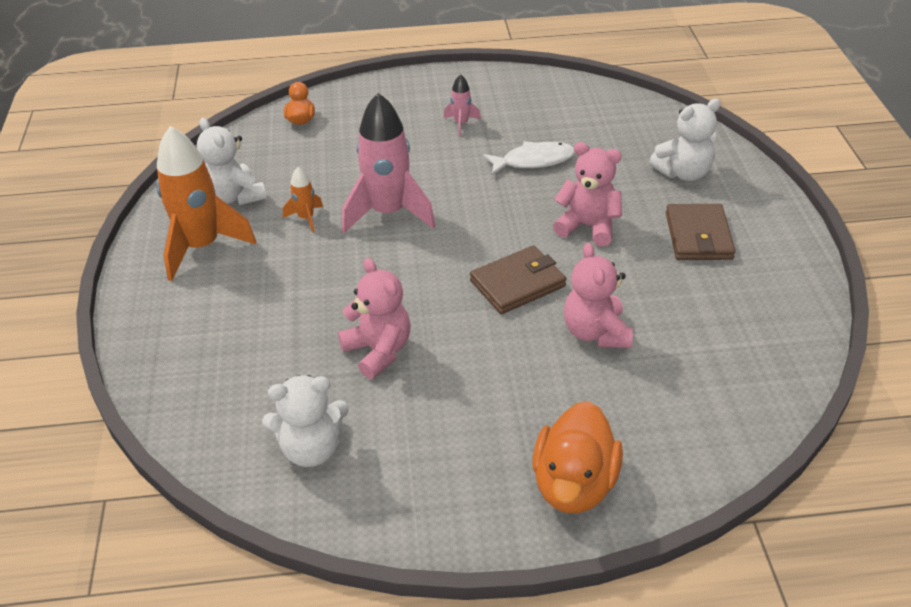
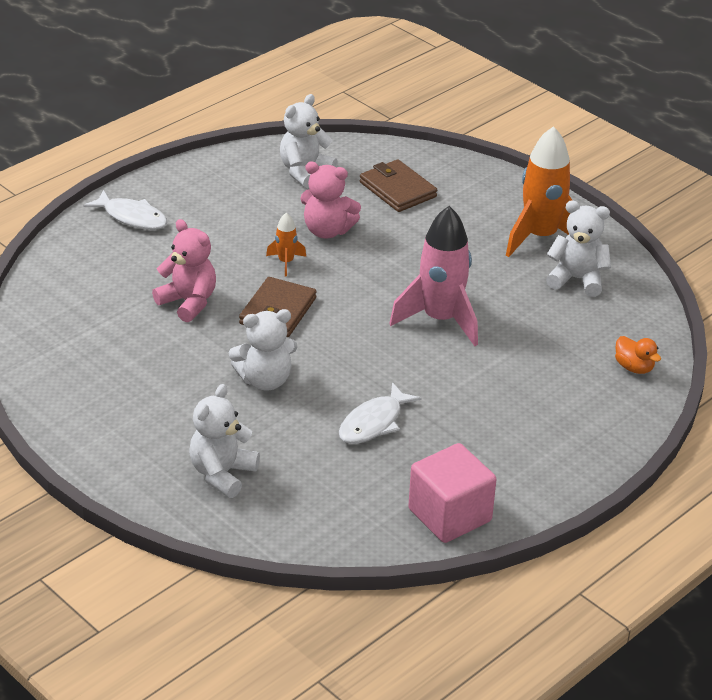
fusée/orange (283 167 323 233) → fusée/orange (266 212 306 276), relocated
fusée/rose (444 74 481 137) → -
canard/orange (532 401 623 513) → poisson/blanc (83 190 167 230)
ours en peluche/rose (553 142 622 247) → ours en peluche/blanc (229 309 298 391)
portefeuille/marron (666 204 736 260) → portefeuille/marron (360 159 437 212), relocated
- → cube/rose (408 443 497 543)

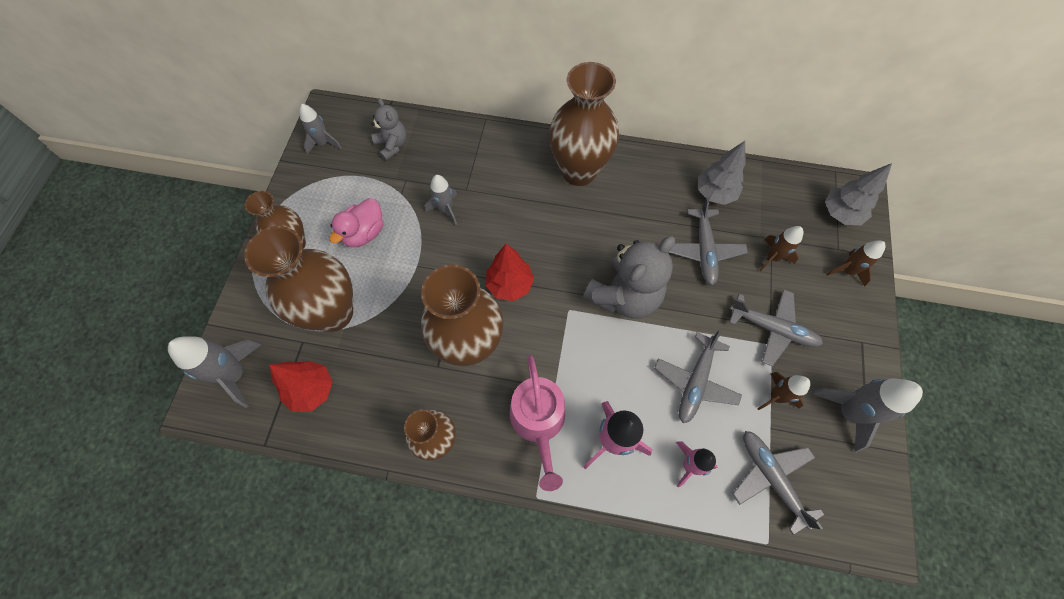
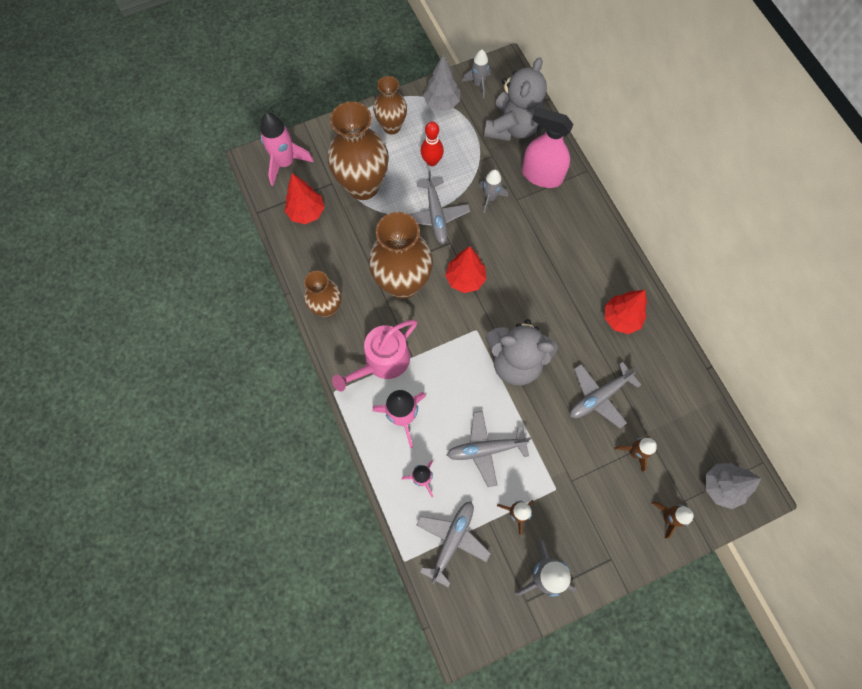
fusée/gris (168 336 261 408) → fusée/rose (260 113 314 186)
canard/rose (329 198 384 247) → quille/rouge (420 122 444 166)
ours en peluche/gris (371 98 407 161) → ours en peluche/gris (484 57 547 141), x1.79
vase/marron (549 62 619 186) → -
arbre/gris (698 141 746 205) → arbre/gris (423 54 460 111), relocated
avion/gris (729 289 823 366) → avion/gris (409 170 470 244), relocated
- → vaporisateur/rose (522 107 574 188)
- → arbre/rouge (605 290 647 334)

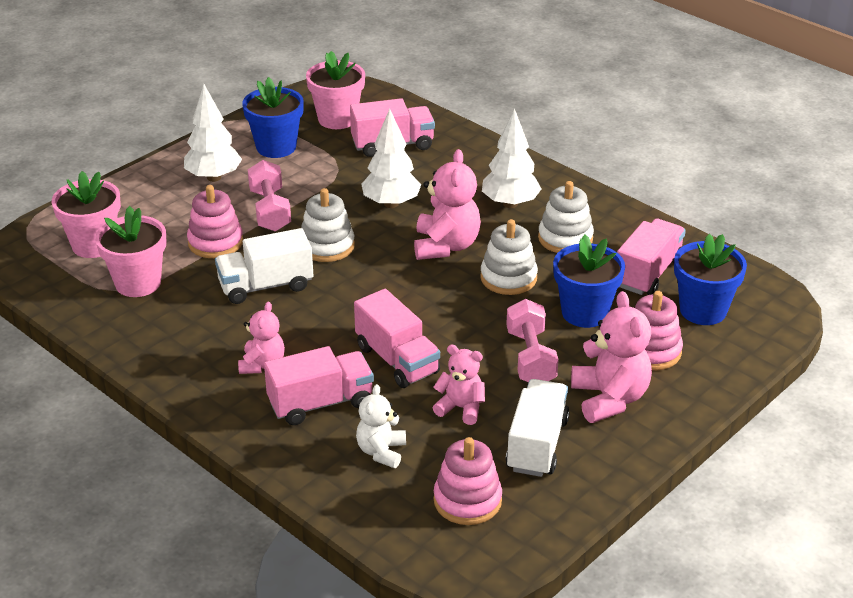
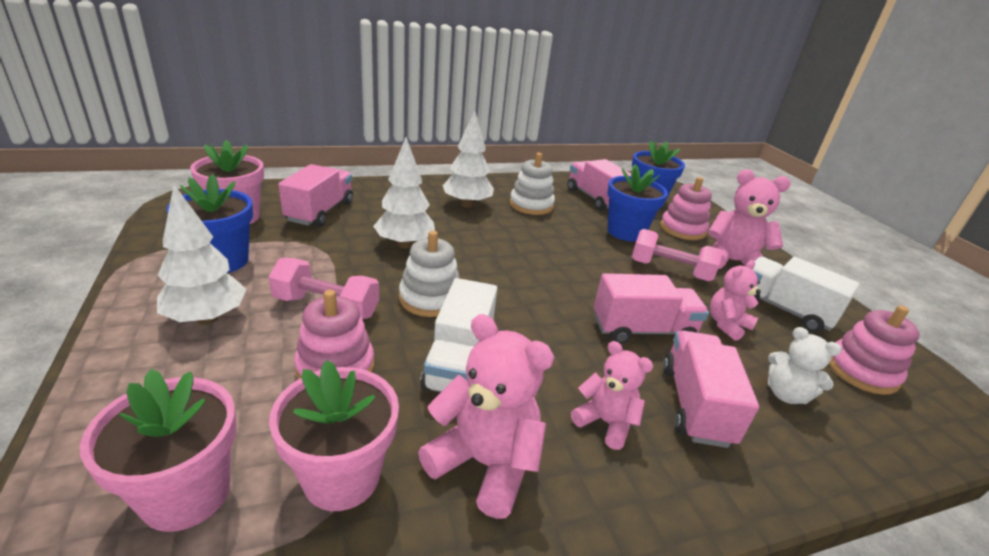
ours en peluche/rose (414 149 481 260) → ours en peluche/rose (418 314 554 519), relocated
jouet à empiler/blanc (480 219 538 295) → -

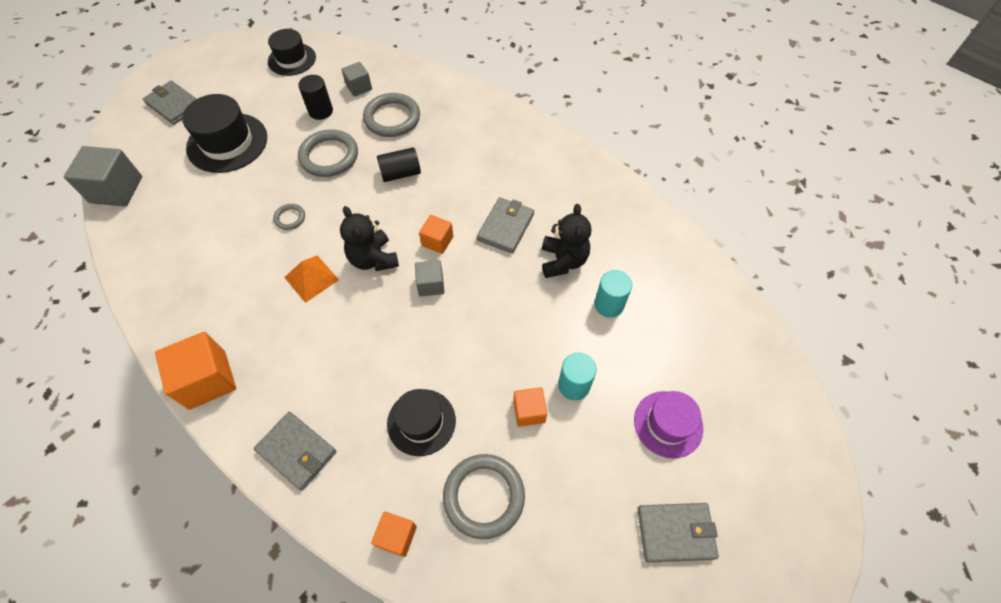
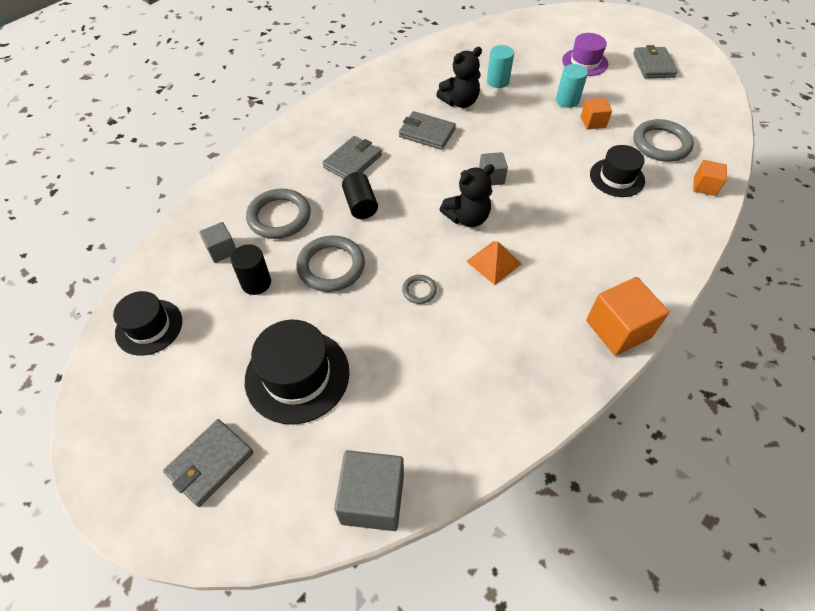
portefeuille/gris (254 412 337 491) → portefeuille/gris (322 136 382 179), relocated
cube/orange (419 215 453 254) → -
ours en peluche/noir (542 204 591 278) → ours en peluche/noir (436 47 482 108), 150 degrees clockwise

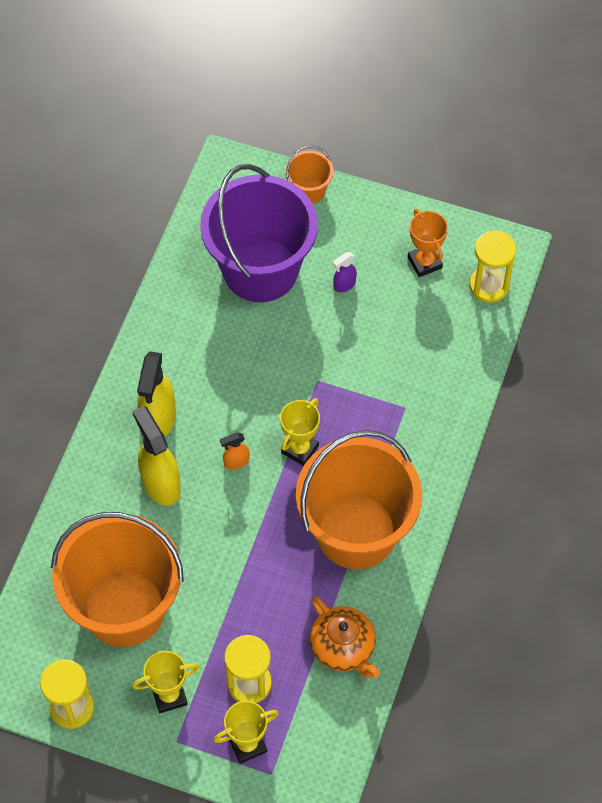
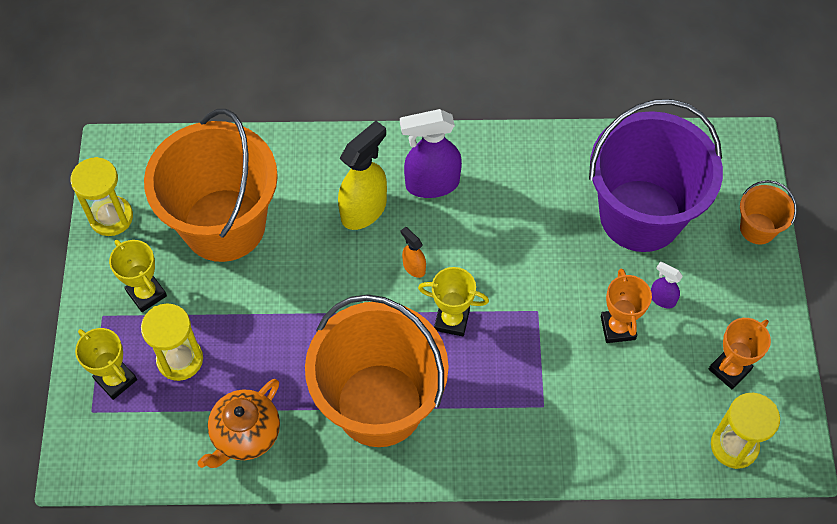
vaporisateur/jaune (137 351 176 437) → vaporisateur/violet (400 109 462 198)
- → trophée/orange (601 268 652 343)

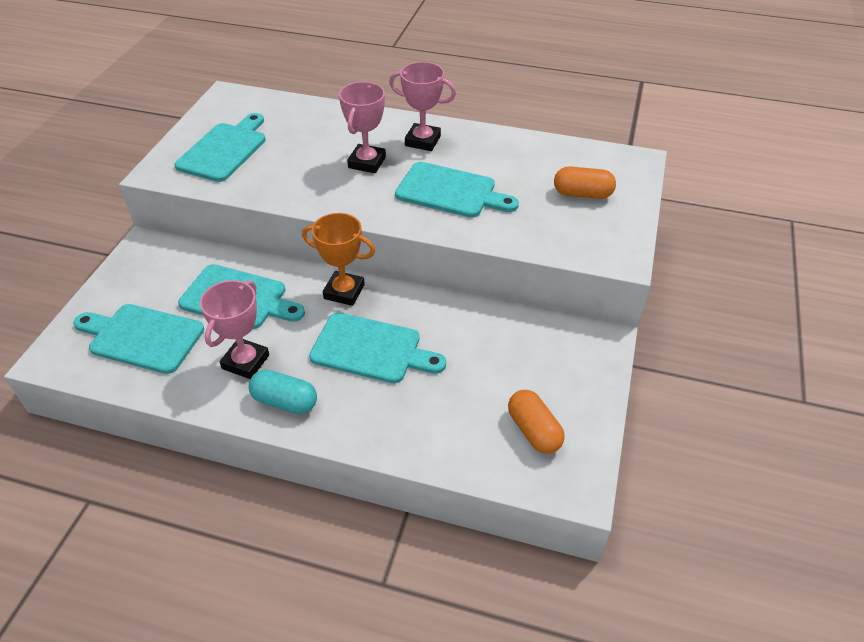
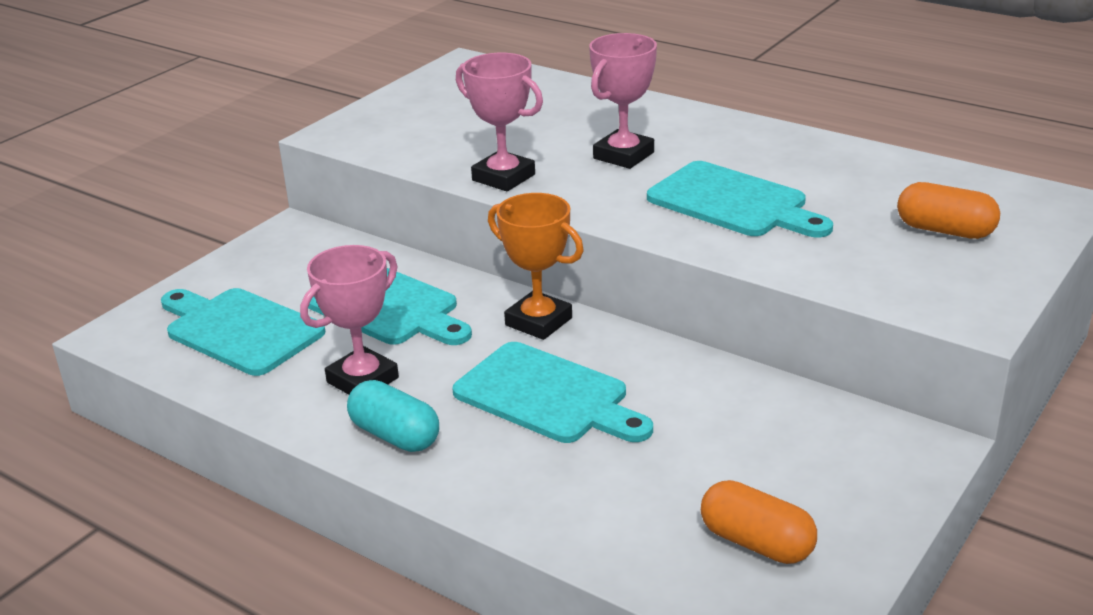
planche à découper/turquoise (175 113 266 182) → -
trophée/rose (389 62 456 151) → trophée/rose (456 53 543 191), relocated
gélule/orange (508 390 565 454) → gélule/orange (701 480 817 564), 45 degrees counterclockwise

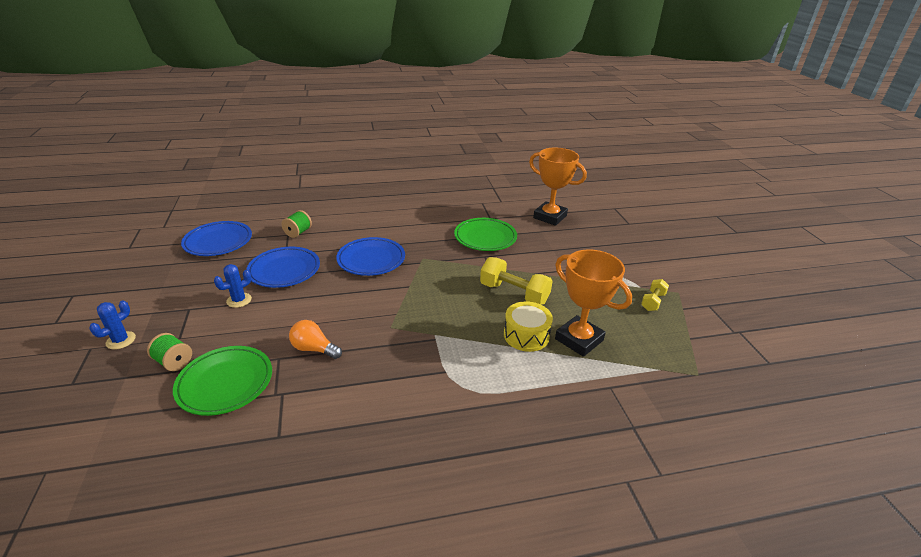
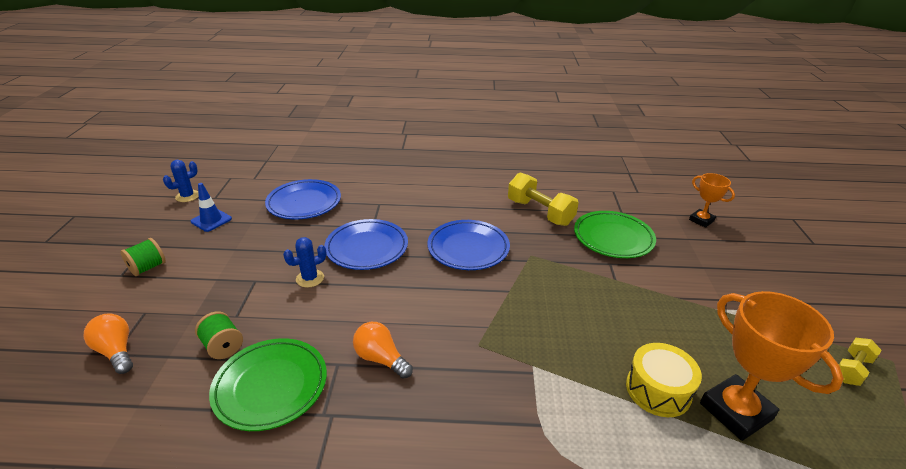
cactus/bleu (89 301 136 350) → cactus/bleu (163 160 199 202), relocated
bobine/vert (281 210 312 238) → bobine/vert (120 238 166 276), relocated
haltère/jaune (480 257 553 305) → haltère/jaune (508 173 579 226), relocated
trophée/orange (529 148 587 226) → trophée/orange (689 173 735 228), x0.55
- → ampoule/orange (83 313 133 374)
- → cône de chantier/bleu (191 183 232 232)

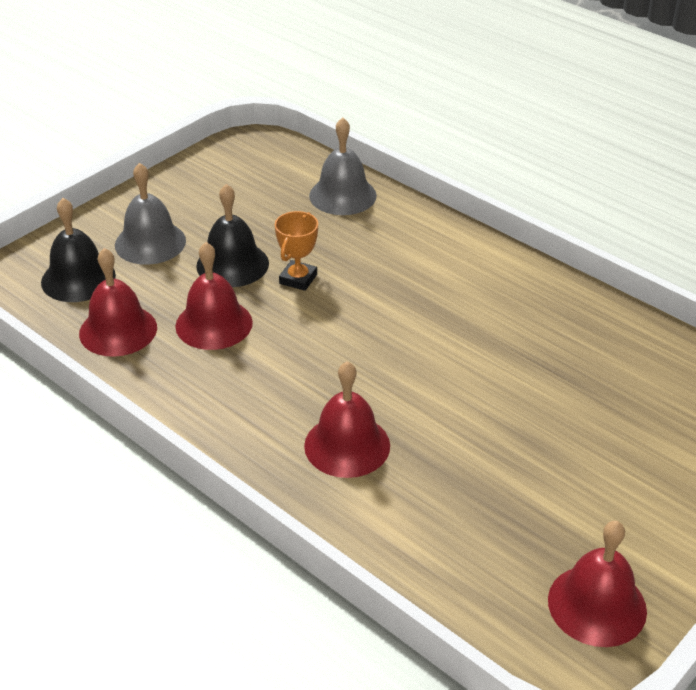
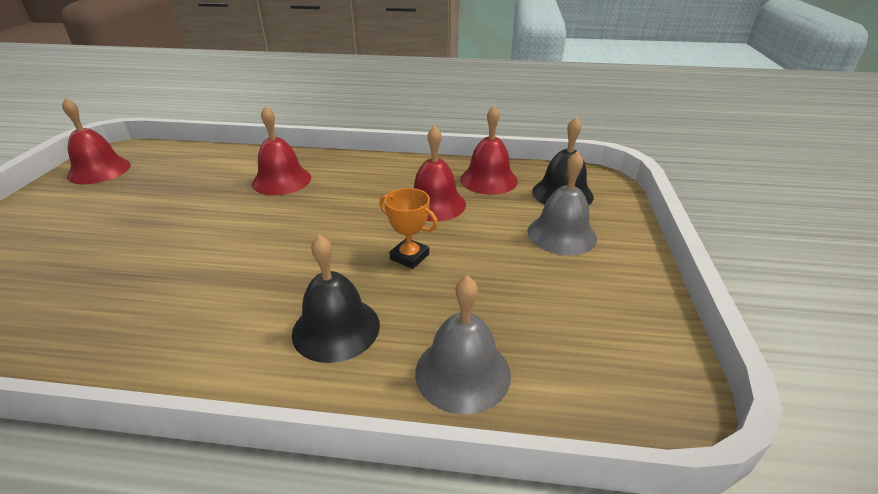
cloche/noir (196 184 269 287) → cloche/noir (292 234 380 363), relocated
trophée/orange (275 211 318 291) → trophée/orange (379 188 438 269), 45 degrees counterclockwise

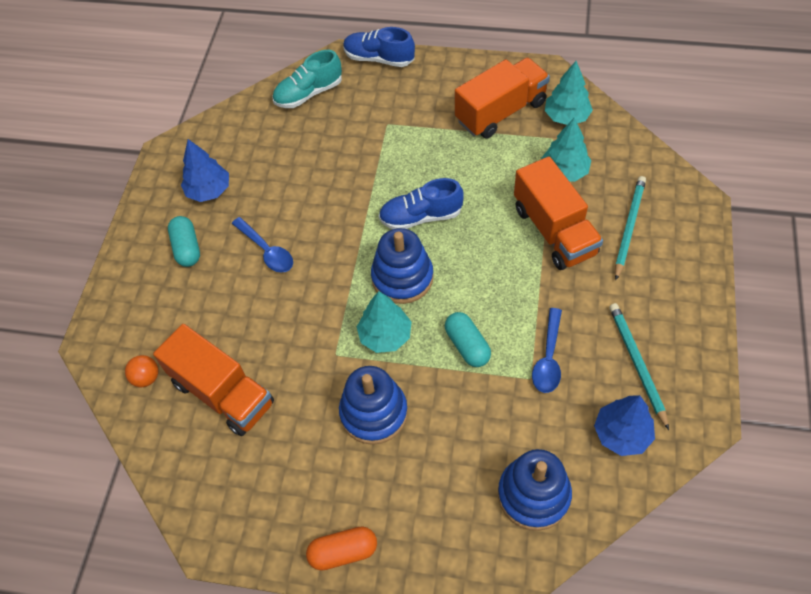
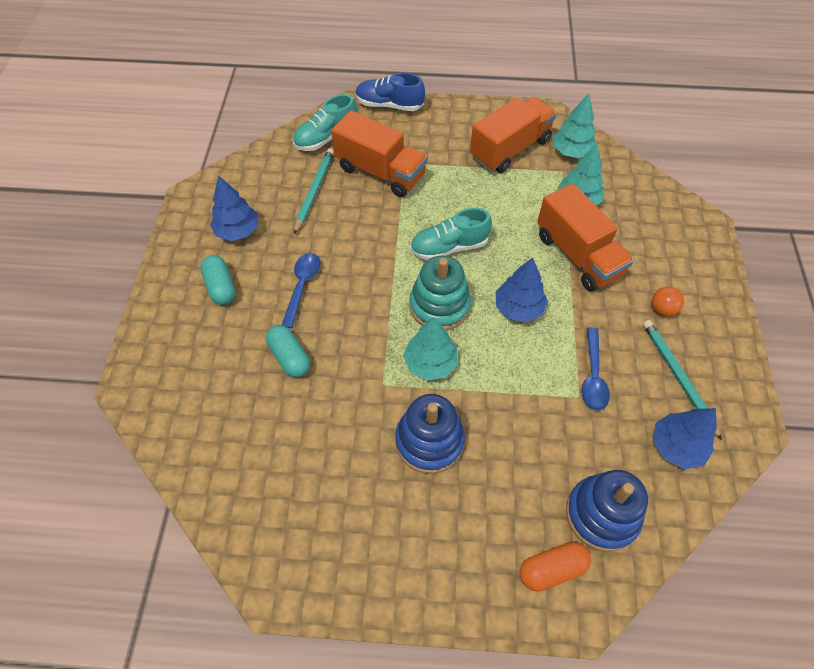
balle/orange (125 355 158 387) → balle/orange (652 287 684 317), relocated
camion/orange (153 324 274 436) → camion/orange (331 110 428 197), relocated
cuillère/bleu (232 217 293 273) → cuillère/bleu (282 253 320 328), 120 degrees counterclockwise
gélule/orange (306 526 377 571) → gélule/orange (520 542 591 592), relocated
jouet à empiler/bleu (371 228 434 304) → jouet à empiler/turquoise (410 256 471 331)
chaussure/bleu (379 178 464 229) → chaussure/turquoise (410 208 492 260)
gélule/turquoise (445 312 491 367) → gélule/turquoise (266 325 310 378), relocated
crayon/turquoise (615 176 646 280) → crayon/turquoise (294 148 334 234), relocated
- → arbre/bleu (495 258 548 322)

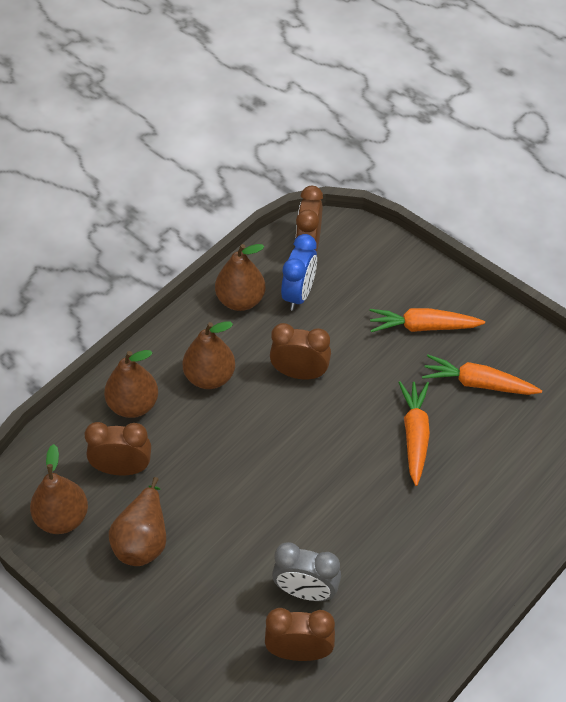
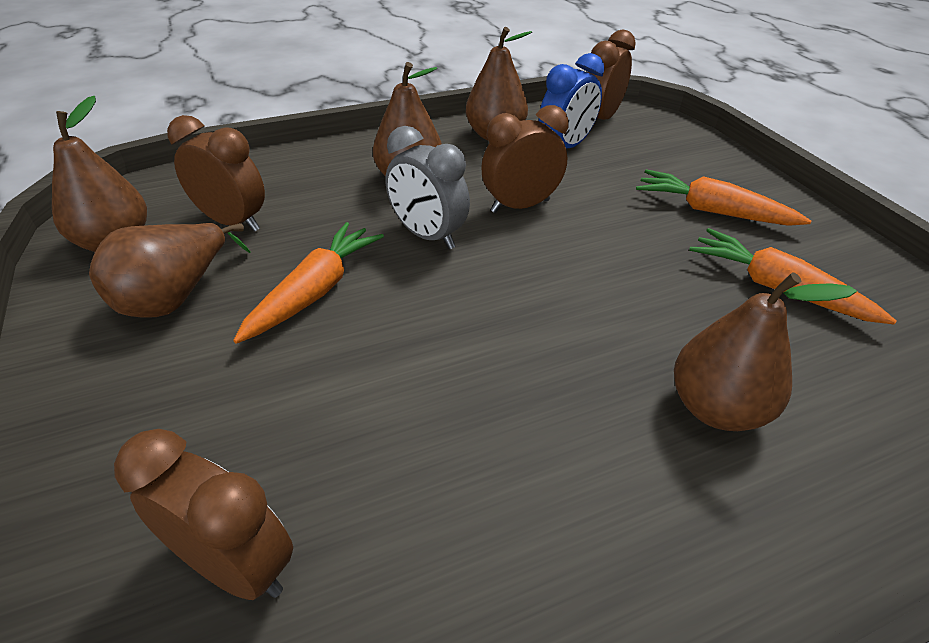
poire/marron (104 350 158 418) → poire/marron (674 272 857 431), relocated
réveil/marron (270 323 331 380) → réveil/marron (481 105 569 213), 60 degrees counterclockwise
réveil/gris (272 542 341 601) → réveil/gris (386 126 470 249), relocated
carotte/orange (398 381 430 486) → carotte/orange (233 222 384 344), relocated

